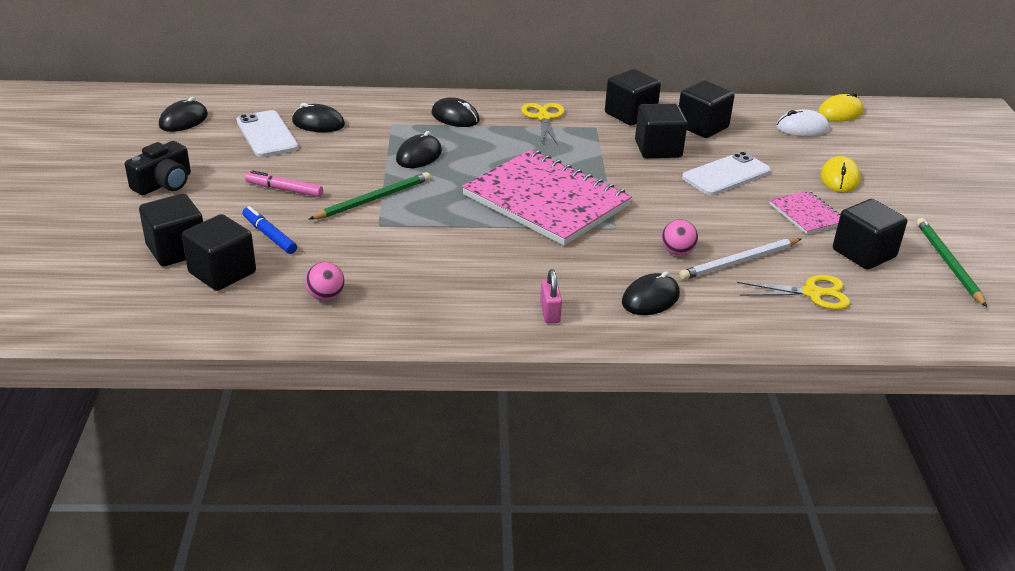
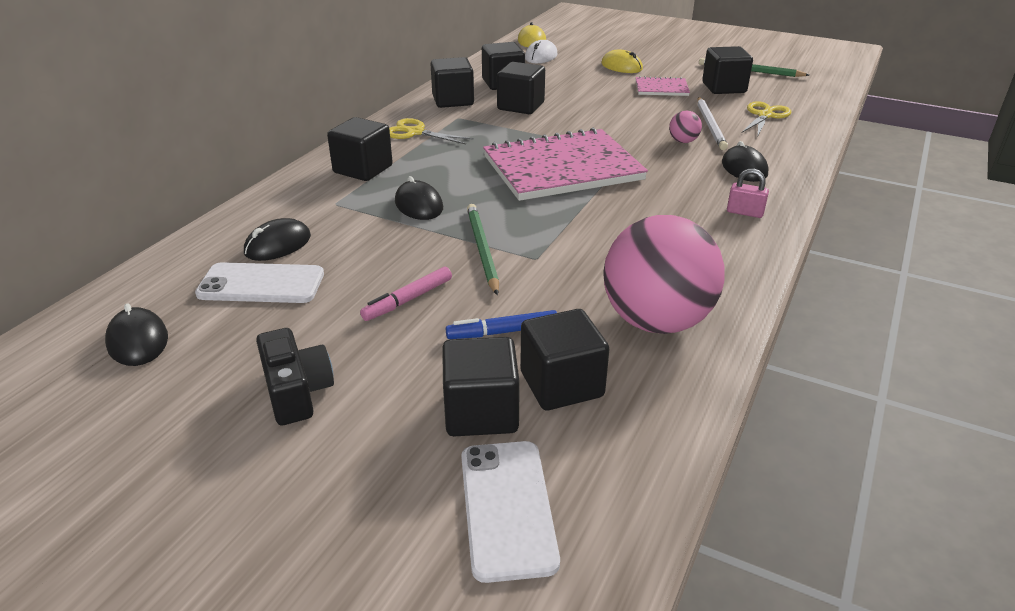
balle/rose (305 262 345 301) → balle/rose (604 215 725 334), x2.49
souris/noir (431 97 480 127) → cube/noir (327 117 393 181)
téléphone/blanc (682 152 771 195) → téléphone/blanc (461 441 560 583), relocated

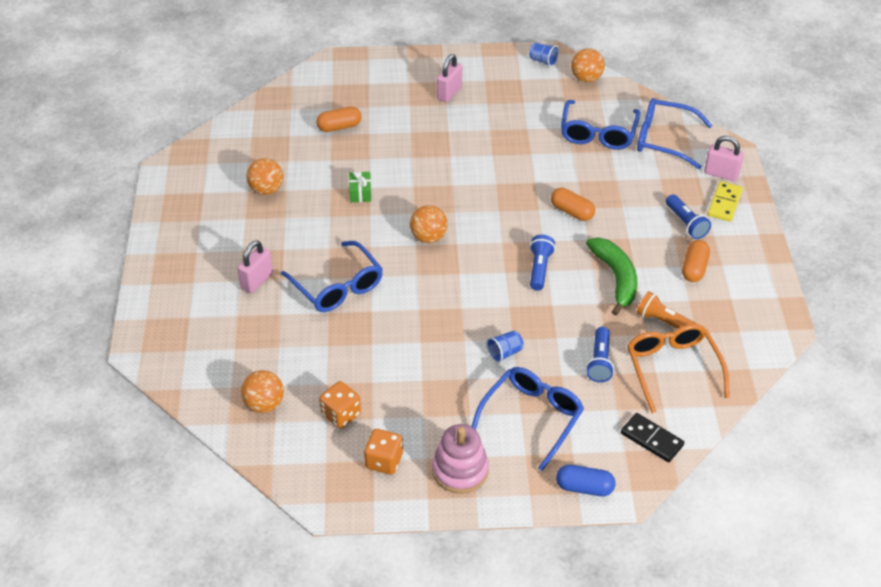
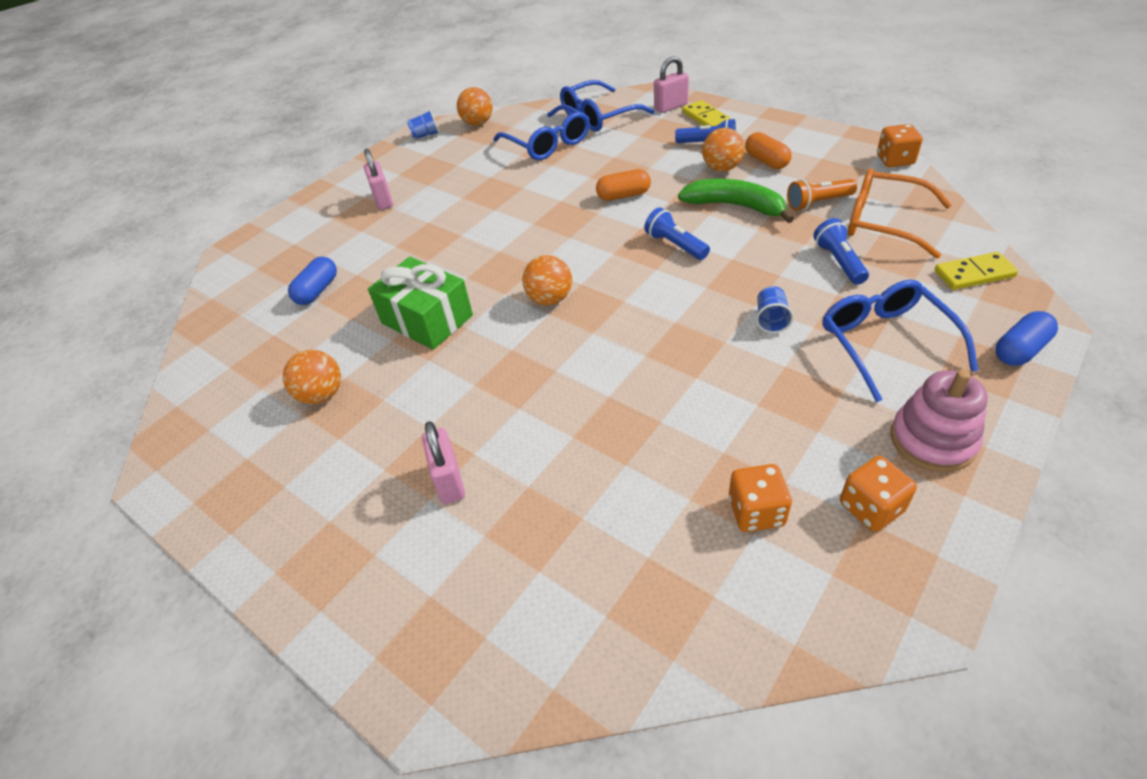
balle/orange (241 370 284 413) → balle/orange (702 128 745 172), relocated
lunettes/bleu (281 241 383 312) → -
gélule/orange (316 107 362 132) → gélule/bleu (288 257 337 305)
cadeau/vert (349 171 371 202) → cadeau/vert (368 257 473 350), x2.08
lampe de poche/bleu (586 327 614 382) → lampe de poche/bleu (813 218 869 285), 150 degrees counterclockwise
domino/noir (621 413 685 462) → domino/jaune (935 252 1018 290)
- → dé/orange (877 124 923 167)

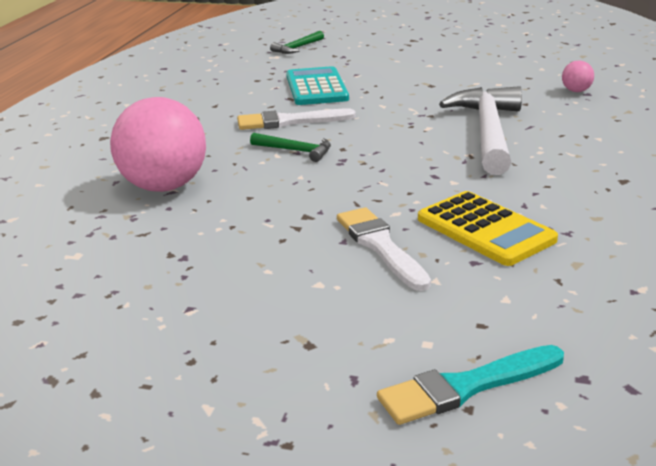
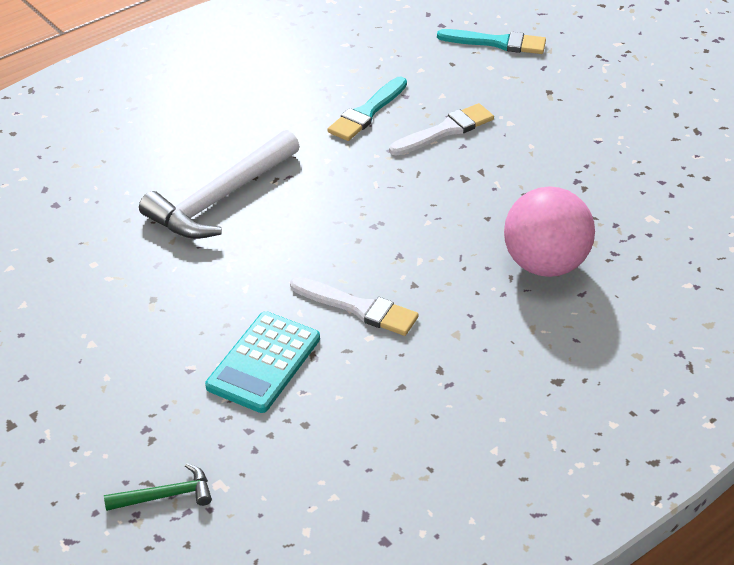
marteau/vert (250 133 331 162) → -
pinceau/blanc (337 207 431 291) → pinceau/blanc (389 103 494 156), 135 degrees counterclockwise
calculatrice/jaune (418 191 558 266) → pinceau/turquoise (327 77 407 141)
balle/rose (562 61 594 92) → -

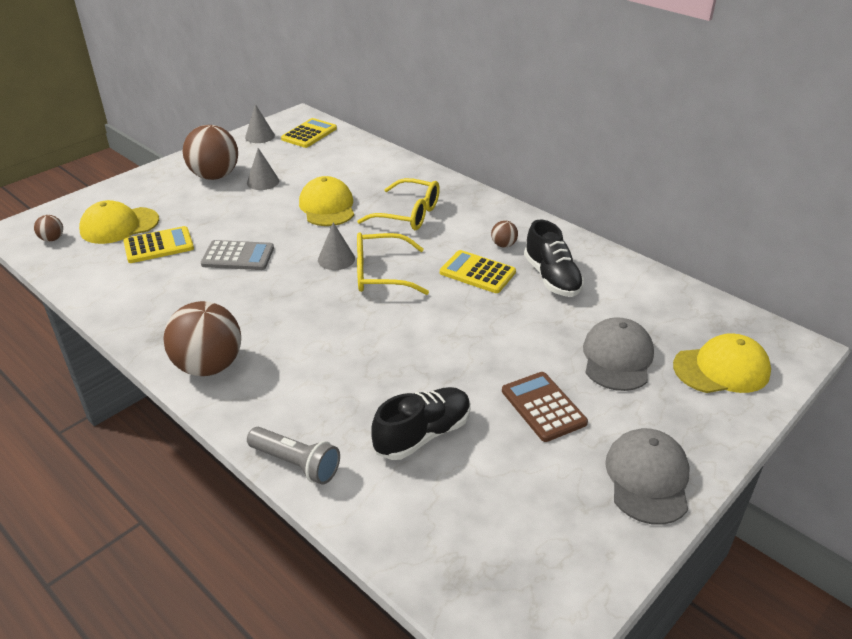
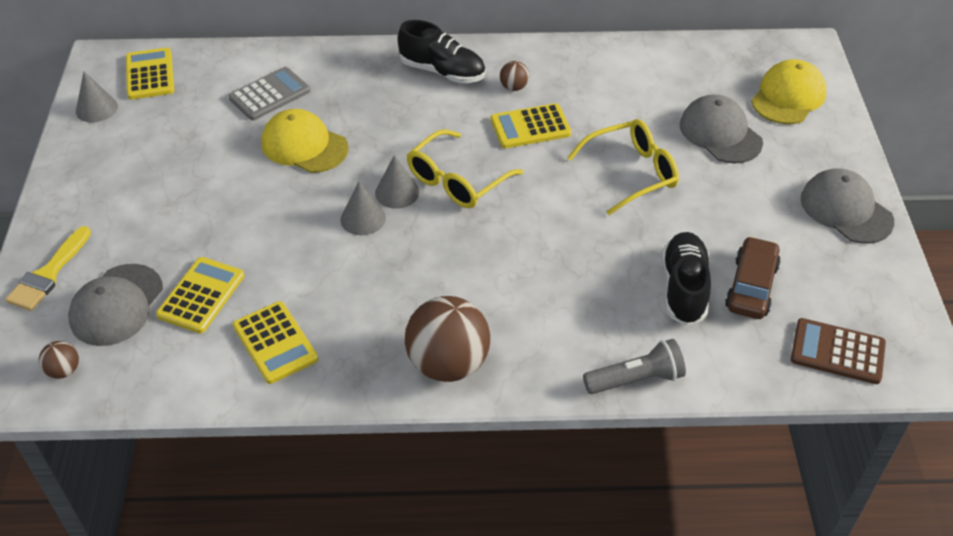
casquette/jaune (79 200 159 244) → casquette/gris (68 264 163 346)
balle/marron (183 125 238 180) → -
calculatrice/gris (201 240 274 270) → calculatrice/gris (228 67 310 120), relocated
cône/gris (247 148 279 190) → cône/gris (341 181 386 235), relocated
lunettes/jaune (357 178 440 230) → lunettes/jaune (567 119 679 215), relocated
calculatrice/marron (502 372 588 442) → calculatrice/marron (791 318 886 384), relocated
chaussure/noir (524 219 584 297) → chaussure/noir (397 20 485 83), relocated
- → pinceau/jaune (5 226 91 311)
- → calculatrice/jaune (233 301 318 384)
- → voiture/marron (725 236 781 319)

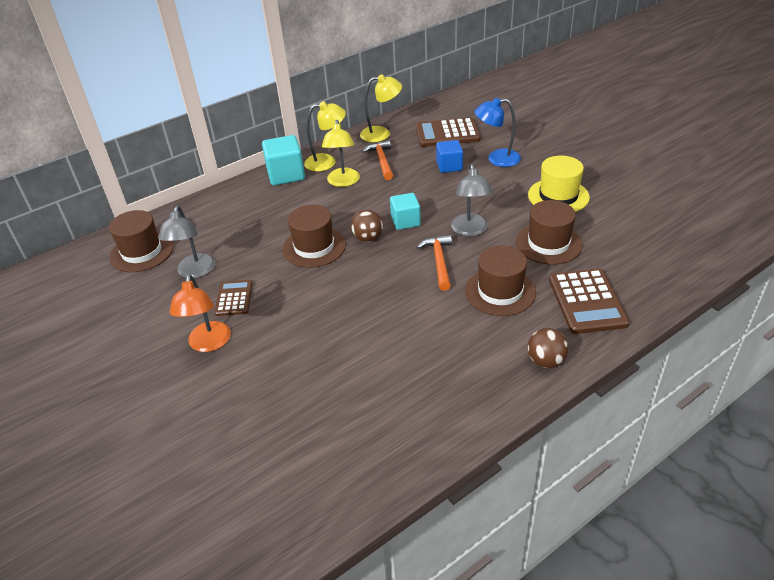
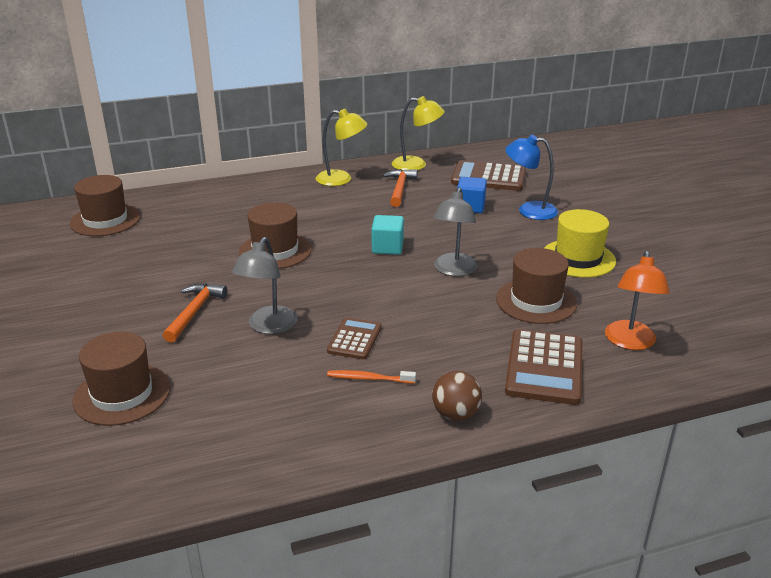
lampe/gris (158 206 215 278) → lampe/gris (232 237 297 334), relocated
lampe/orange (170 274 231 352) → lampe/orange (605 251 670 350), relocated
calculatrice/marron (215 280 253 316) → calculatrice/marron (327 317 382 359), relocated
cube/turquoise (262 135 305 186) → -
lampe/jaune (322 120 360 187) → -
balle/marron (351 210 383 242) → -
marteau/orange (417 235 452 291) → marteau/orange (163 283 227 343), relocated
chapeau/marron (465 246 536 316) → chapeau/marron (73 332 170 426), relocated
- → brosse à dents/orange (327 370 416 384)

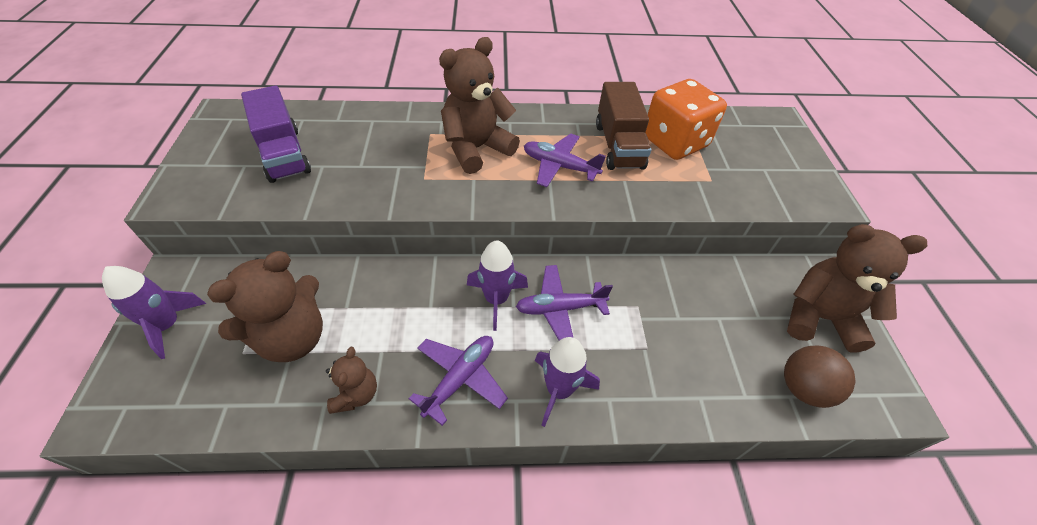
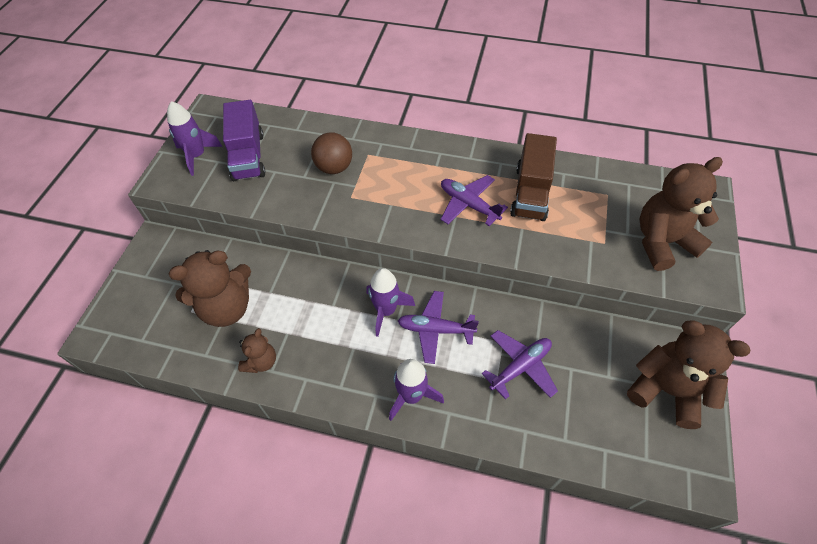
fusée/violet (102 266 206 359) → fusée/violet (167 101 223 176), relocated
avion/violet (409 336 508 426) → avion/violet (482 330 558 400), relocated
ours en peluche/marron (439 37 520 174) → ours en peluche/marron (639 157 723 271), relocated
dé/orange (645 79 727 160) → -
balle/marron (784 346 856 408) → balle/marron (311 132 352 174), relocated

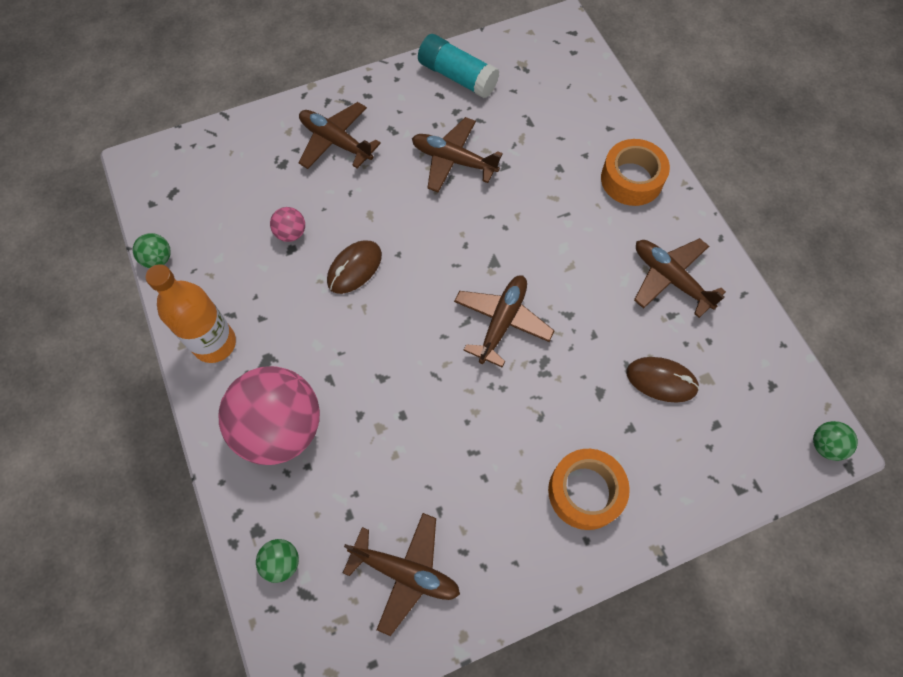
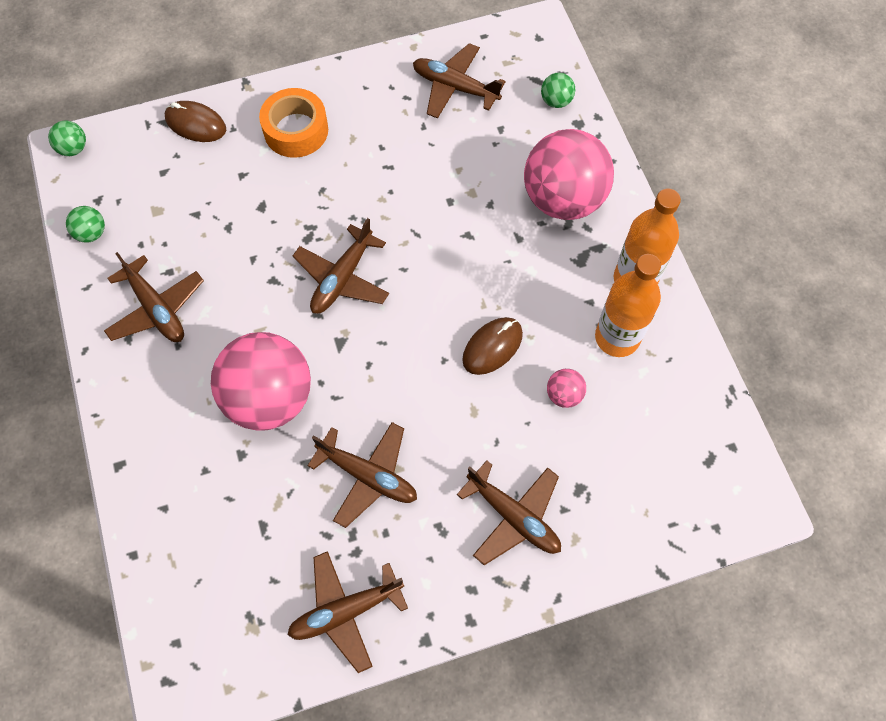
balle/vert (133 233 171 268) → balle/vert (66 206 105 243), relocated
bâton de colle/turquoise (418 34 500 98) → avion/marron (287 551 408 673)
ruban adhésif/orange (601 139 670 206) → -
souris/marron (627 357 700 403) → souris/marron (164 101 226 142), relocated
- → balle/rose (211 332 311 431)
- → bouteille/orange (595 254 661 357)

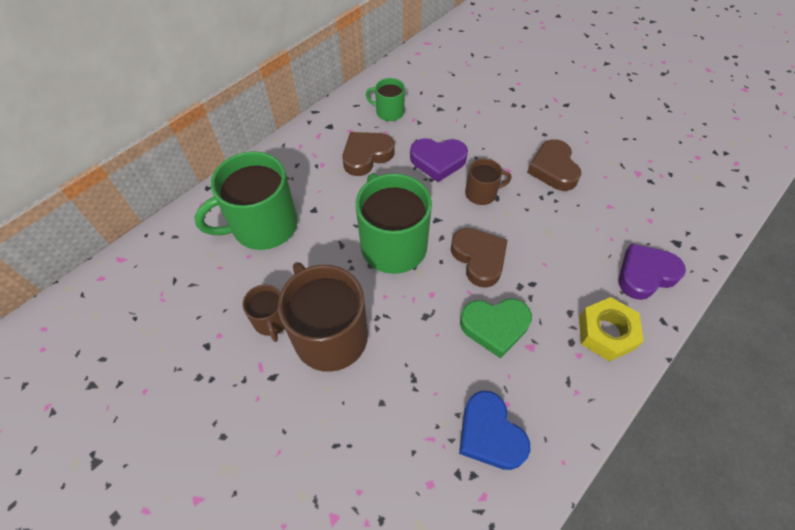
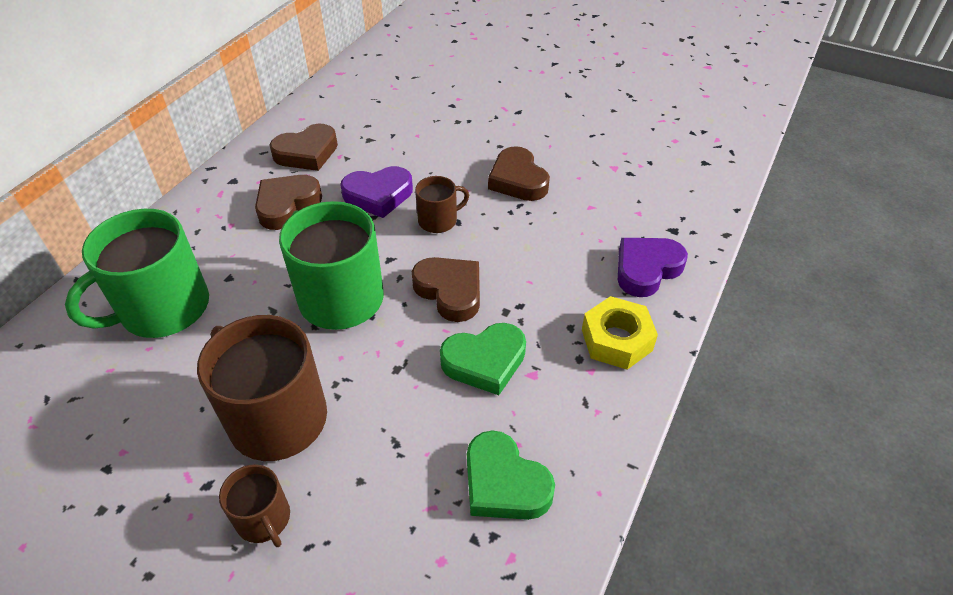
tasse/marron (242 285 285 342) → tasse/marron (219 464 290 547), relocated
tasse/vert (366 78 405 121) → cœur/marron (270 123 338 171)
cœur/bleu (459 391 531 470) → cœur/vert (467 430 555 520)

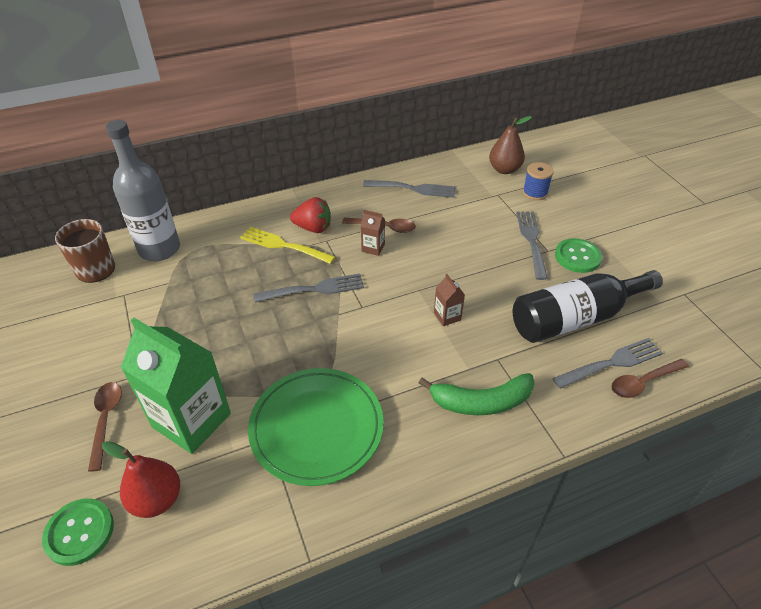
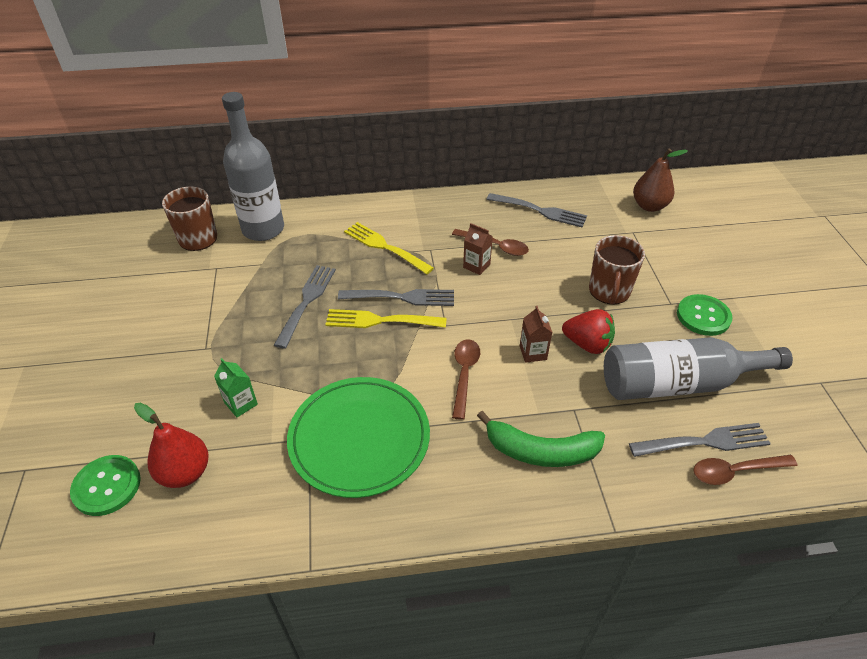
cuillère/marron (88 382 122 472) → cuillère/marron (452 339 480 420), relocated
brique de lait/vert (121 318 231 454) → brique de lait/vert (214 358 258 417), x0.43
fraise/rouge (290 197 331 233) → fraise/rouge (562 309 615 354), relocated
bouteille/noir (513 270 663 343) → bouteille/gris (604 337 793 400)
fourchette/gris (516 211 548 280) → fourchette/gris (274 265 336 349), relocated
bobine/bleu (523 162 554 200) → -
- → fourchette/jaune (325 309 447 328)
- → tasse/marron (589 235 645 305)

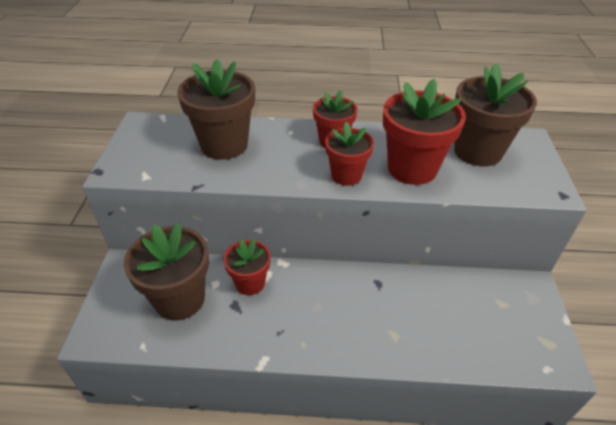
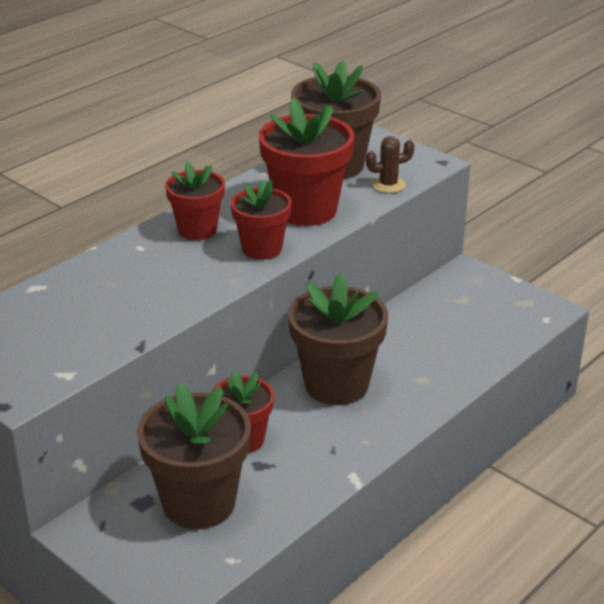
pot de fleurs/marron (177 59 255 160) → pot de fleurs/marron (288 273 388 405), relocated
- → cactus/marron (366 136 414 193)

